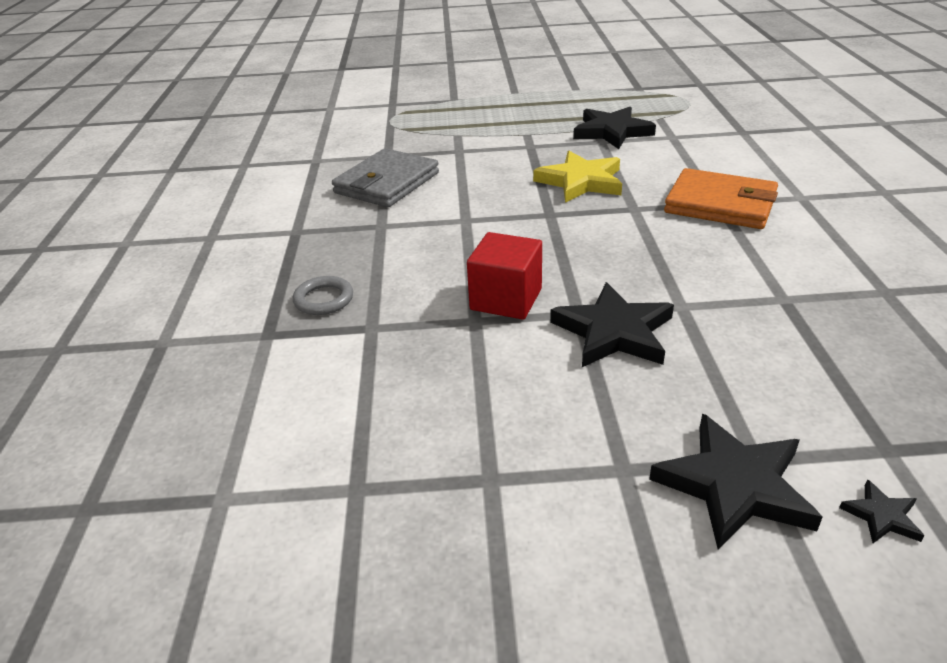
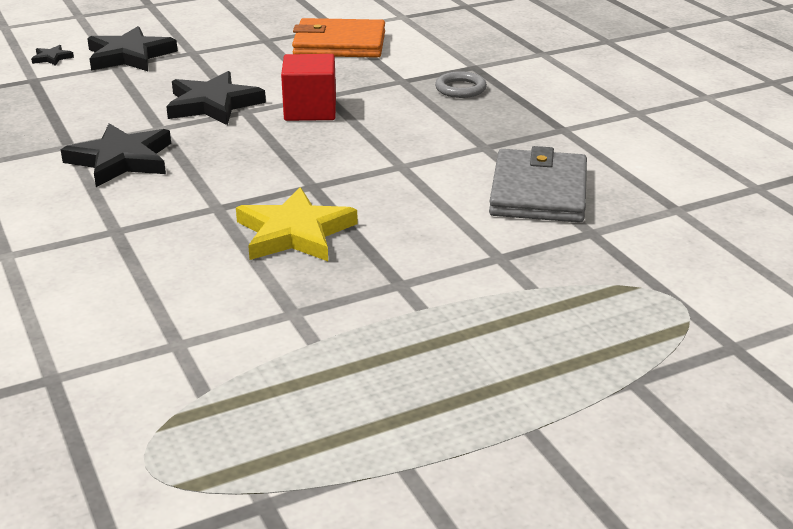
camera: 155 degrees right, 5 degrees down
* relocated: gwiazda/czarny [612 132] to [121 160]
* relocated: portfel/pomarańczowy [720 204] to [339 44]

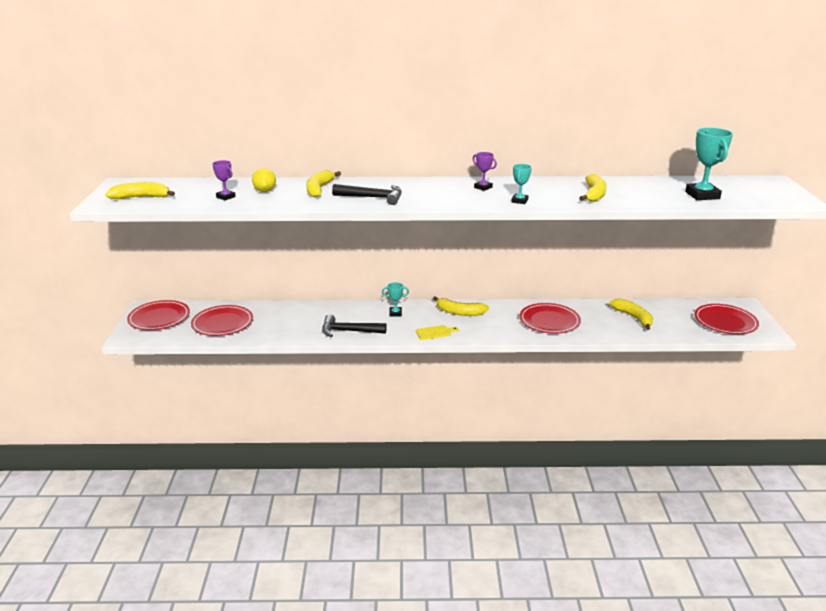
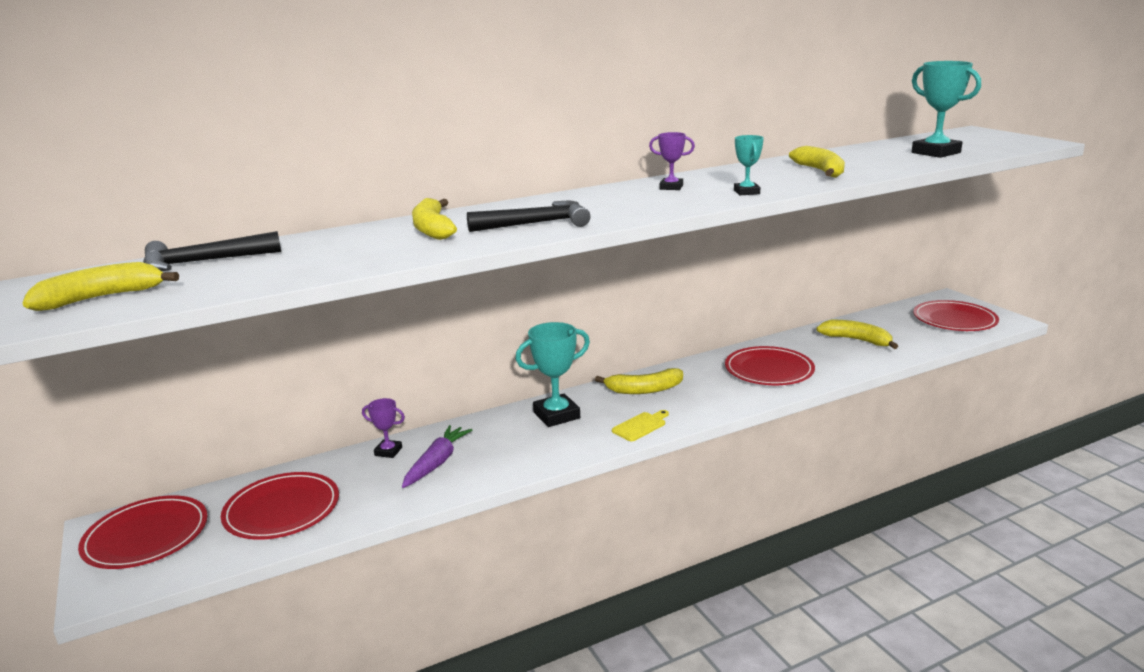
camera: 25 degrees left, 5 degrees down
* relocated: puchar/fioletowy [226 197] to [388 451]
* missing: cytryna/żółty [265 191]
* relocated: młotek/czarny [348 331] to [203 262]
* size: puchar/turkusowy [395 313] = [556 415] x1.83
* appeared: marchewka/fioletowy [437 463]

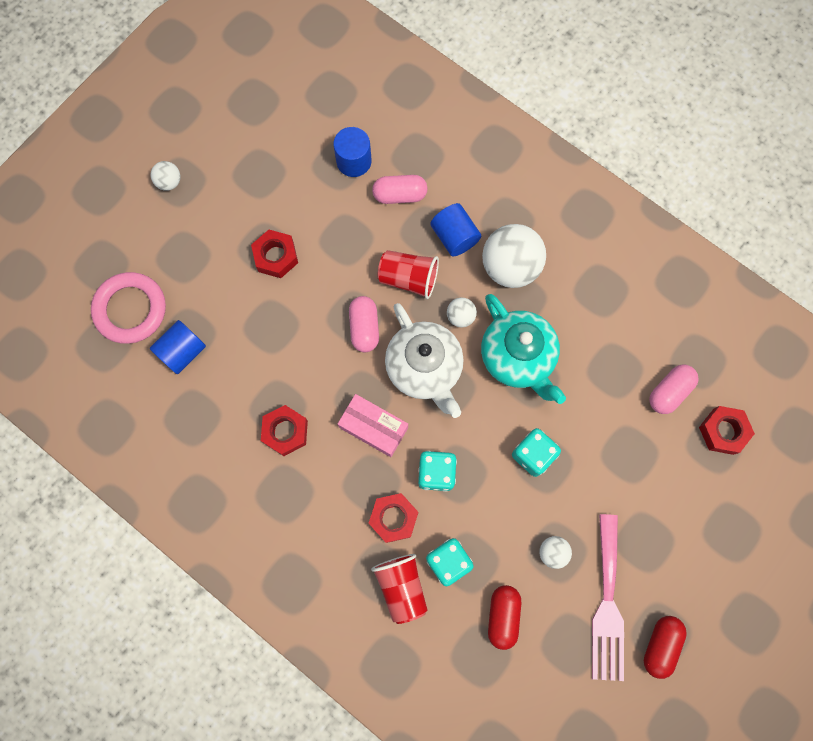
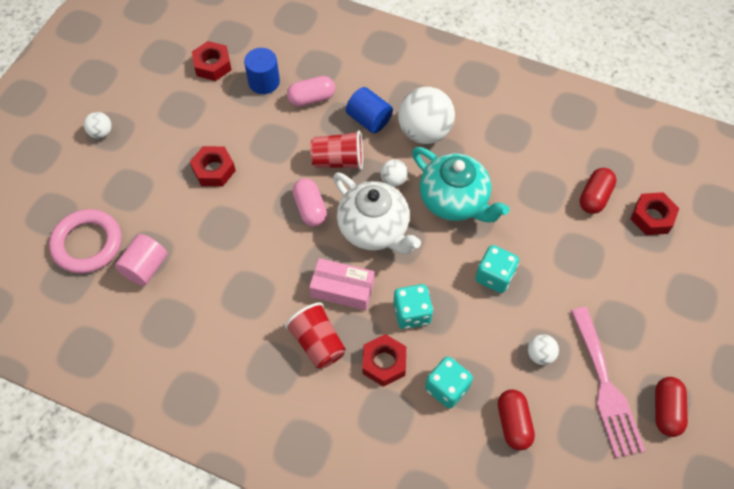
camera: 15 degrees left, 15 degrees down
* colour: walec/niebieski [182 351] to walec/różowy [145 267]
* relocated: nakrętka/czerwony [285 432] to [212 65]
* relocated: szklanka/czerwony [401 587] to [318 343]
* colour: kapsułka/różowy [669 392] to kapsułka/czerwony [594 197]

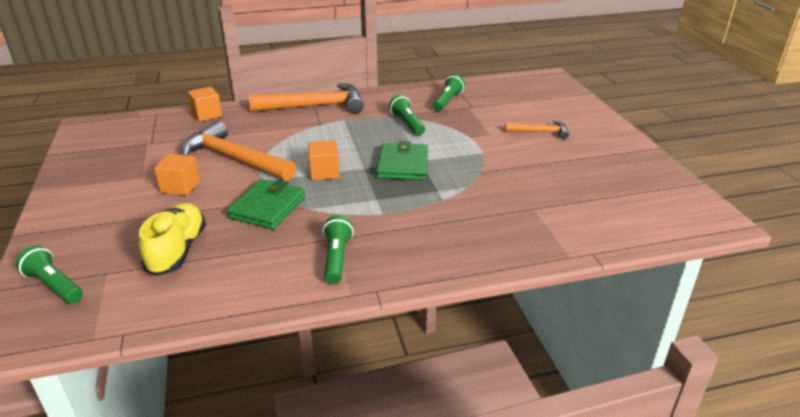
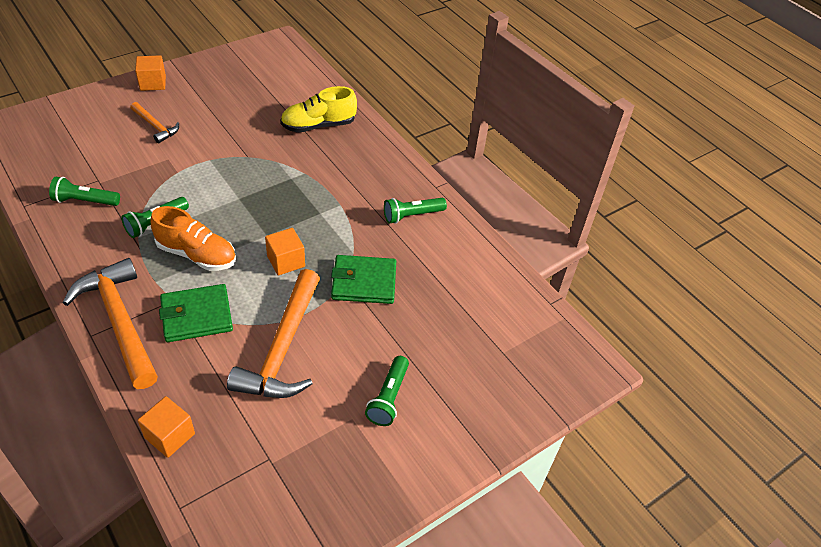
camera: 115 degrees left, 15 degrees up
* relocated: latarka/zielony [54 286] to [388 397]
* relocated: but/żółty [177 251] to [318 125]
* relocated: sześcian/pomarańczowy [180 187] to [153 83]
* relocated: portfel/zielony [403 165] to [196 316]
* spun: młotek/pomarańczowy [540 132] = [155 126] 150 degrees clockwise
* appeared: but/pomarańczowy [197 254]

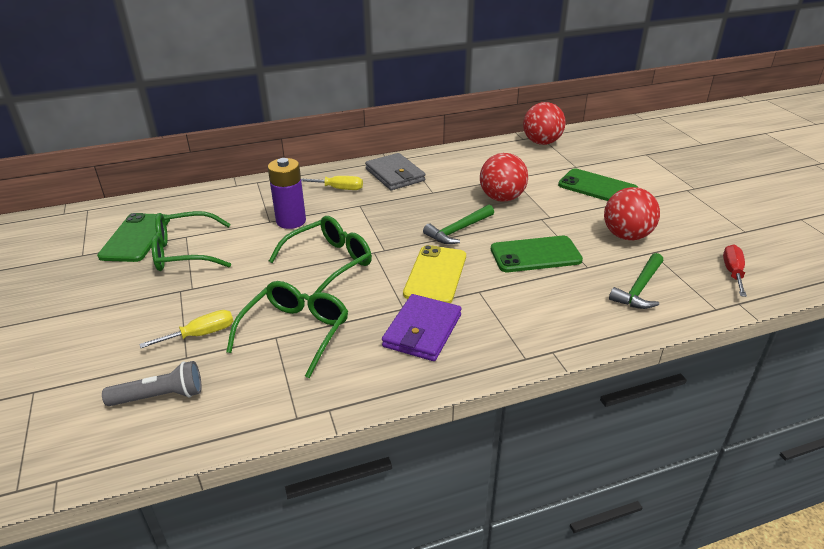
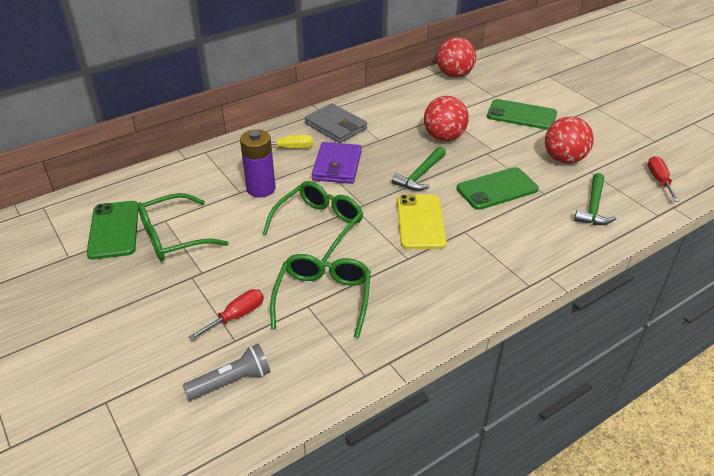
camera: 15 degrees left, 5 degrees up
* colour: śrubokręt/żółty [201 334] to śrubokręt/czerwony [236 316]
* relocated: portfel/fioletowy [422 331] to [337 166]

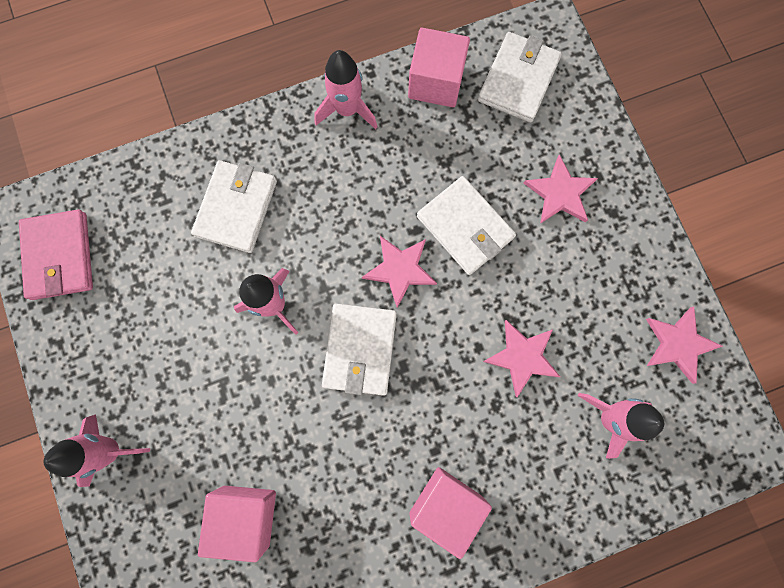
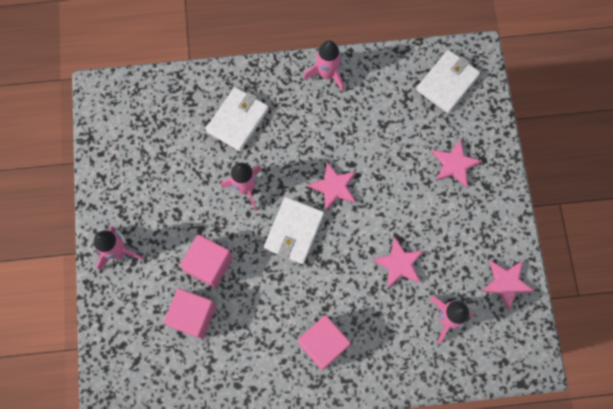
camera: 15 degrees right, 5 degrees down
* missing: portfel/różowy [59 256]
* relocated: sześcian/różowy [436 82] to [209 264]
* missing: portfel/biały [465 227]

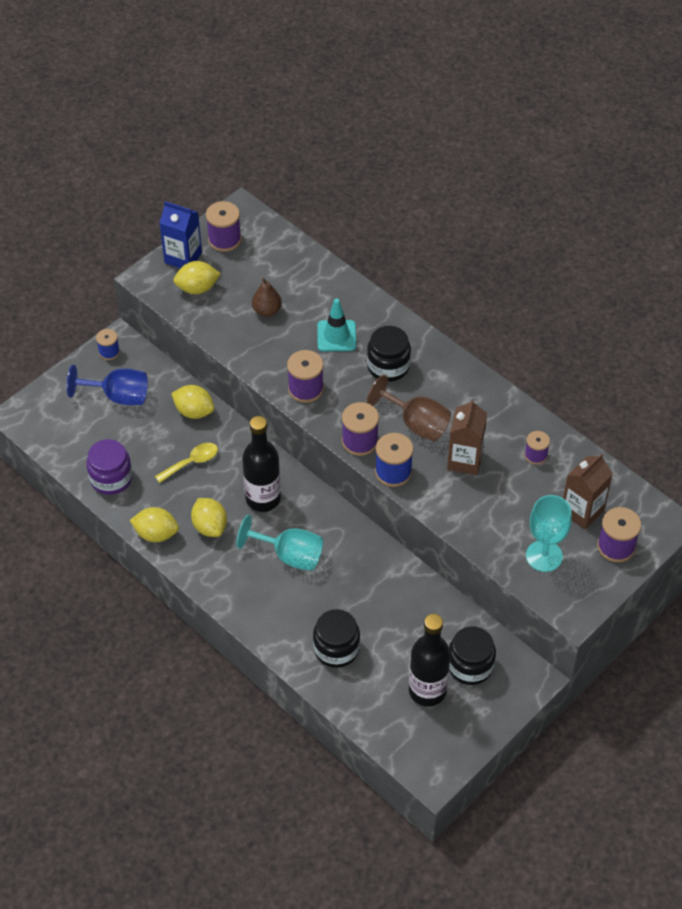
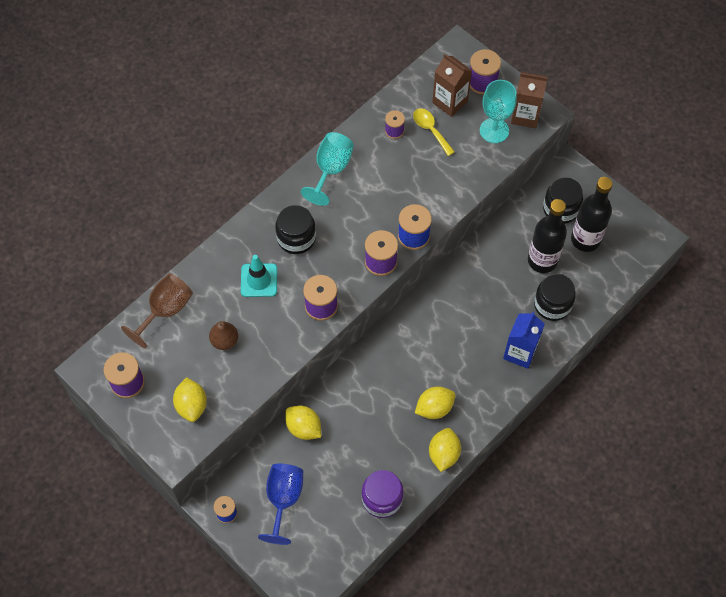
camera: 90 degrees left, 10 degrees up
* relocated: łyżka/żółty [191 462] to [430 130]
* relocated: karton mleka/niebieski [183 258] to [520 352]
* spun: cytryna/żółty [194 411] = [303 428] 75 degrees counterclockwise
* relocated: kielich/turkusowy [289 555] to [331 170]
* relocated: butelka/czarny [263 499] to [542 260]
* relocated: kielich/brązowy [416 423] to [165 311]
* relocated: karton mleka/brązowy [464 460] to [525 115]

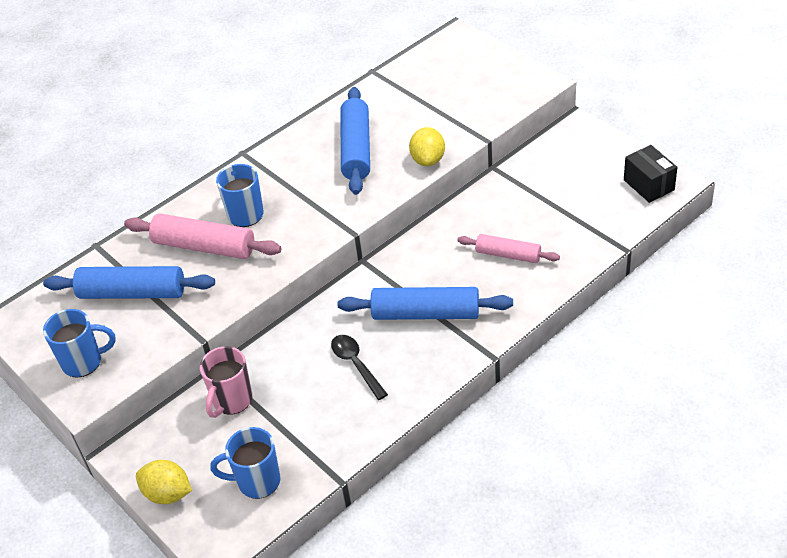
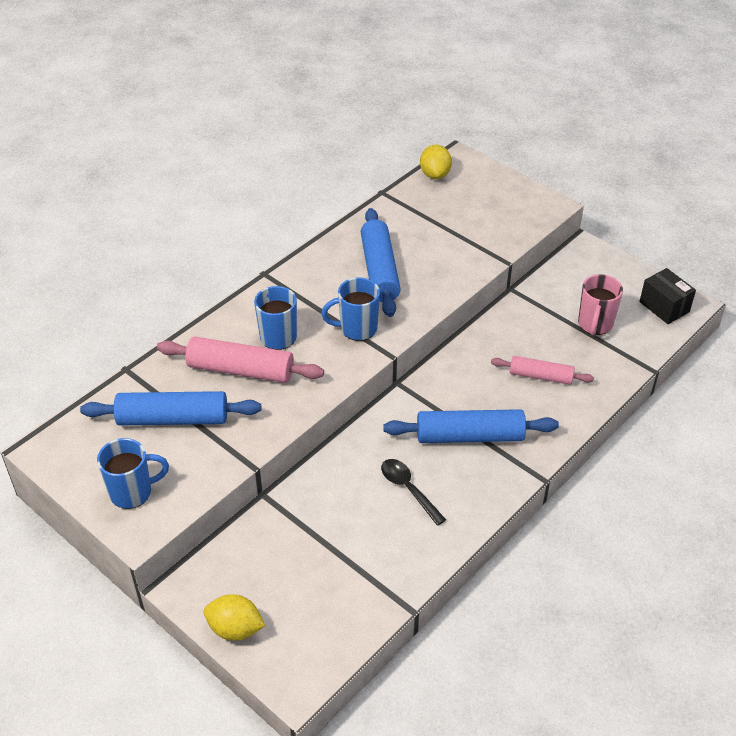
camera: 10 degrees left, 0 degrees up
* relocated: kubek/różowy [232 401] to [595 324]
* relocated: kubek/niebieski [257 481] to [357 329]
* relocated: cytryna/żółty [428 160] to [435 174]

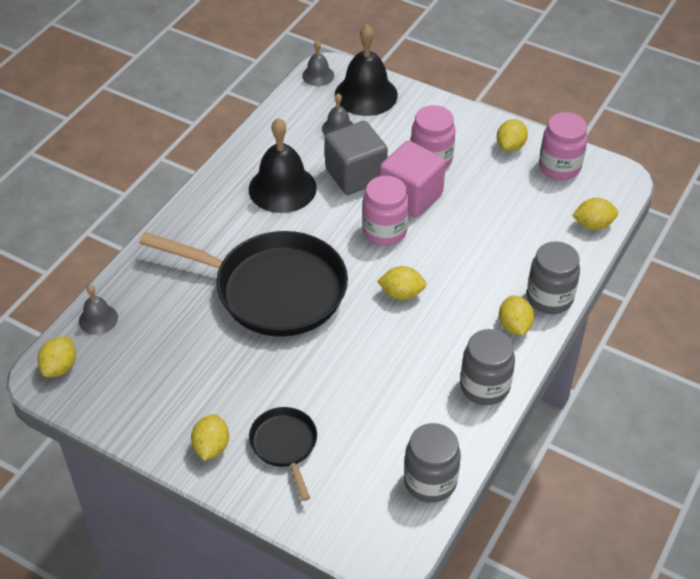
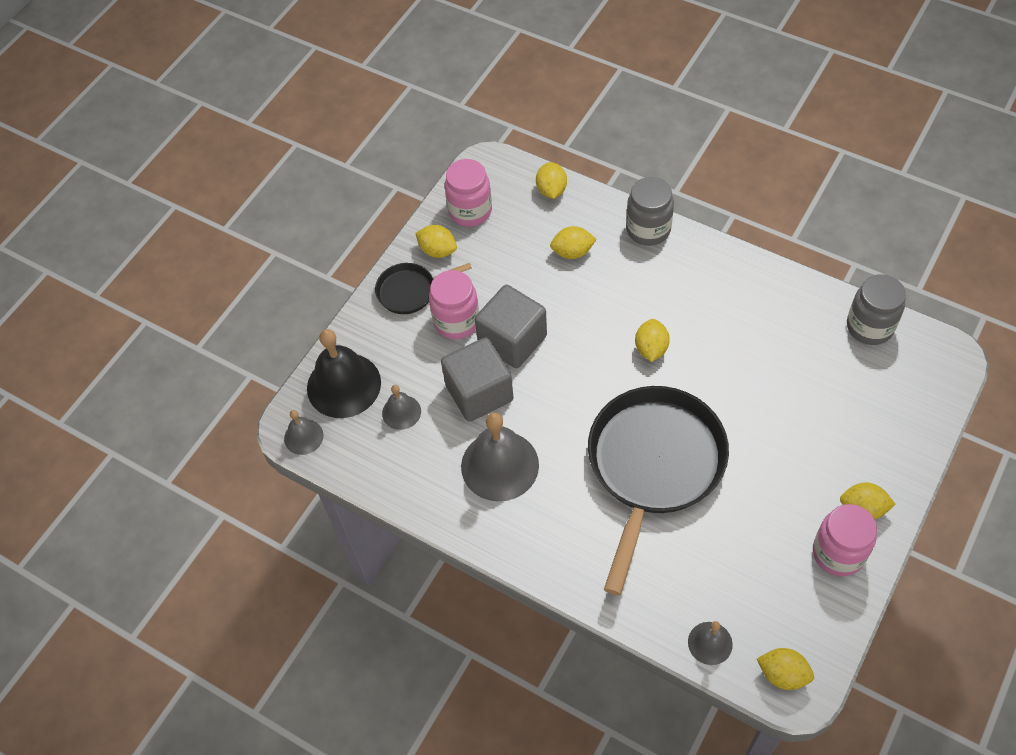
camera: 85 degrees left, 10 degrees up
* colour: dzwonek/czarny [282 188] to dzwonek/szary [500 465]
* relocated: patelnia/czarny [285 445] to [410 291]
* relocated: słoik/różowy [384 231] to [838 553]
* colour: sześcian/różowy [411 196] to sześcian/szary [512 340]
* missing: słoik/szary [484 386]
* relocated: cytryna/żółty [514 326] to [572 252]

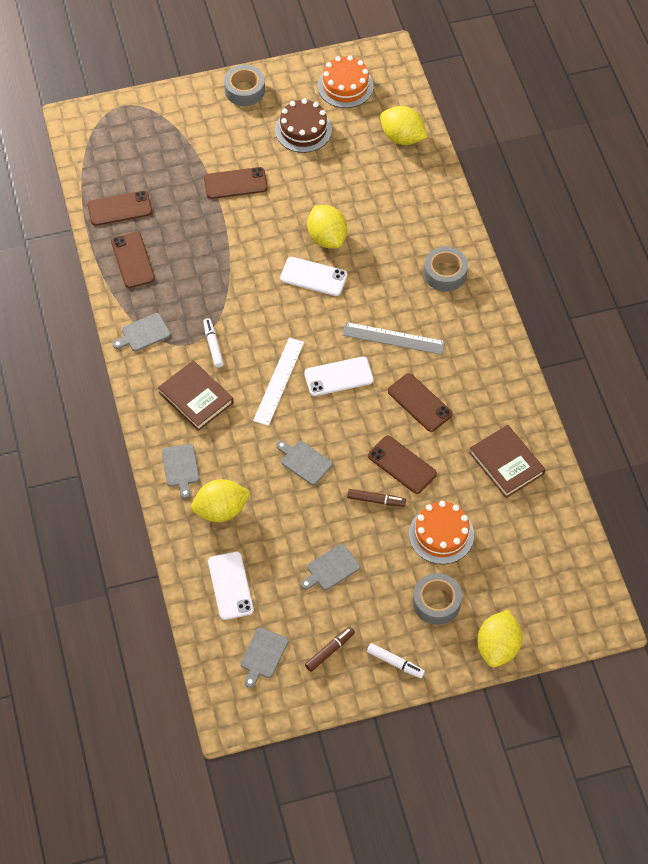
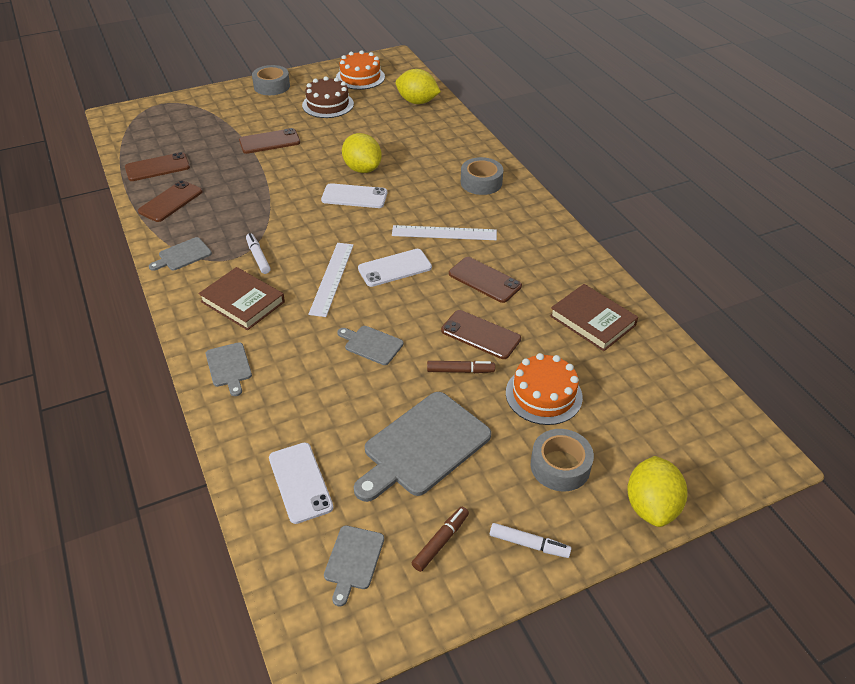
camera: 10 degrees left, 15 degrees down
* spun: telefon/brązowy [133 260] = [171 201] 60 degrees clockwise
* missing: cytryna/żółty [221 510]
* size: deska do krojenia/szary [331 568] = [423 446] x1.97
* colour: linijka/szary [393 338] to linijka/biały [444 233]

